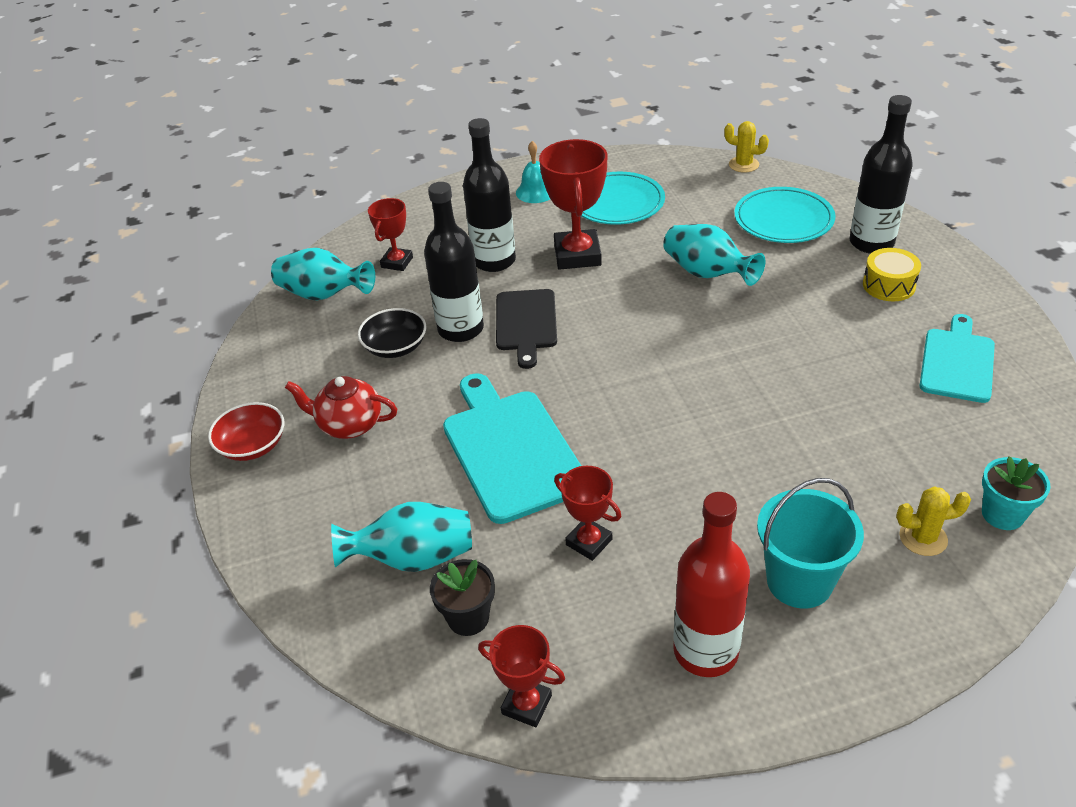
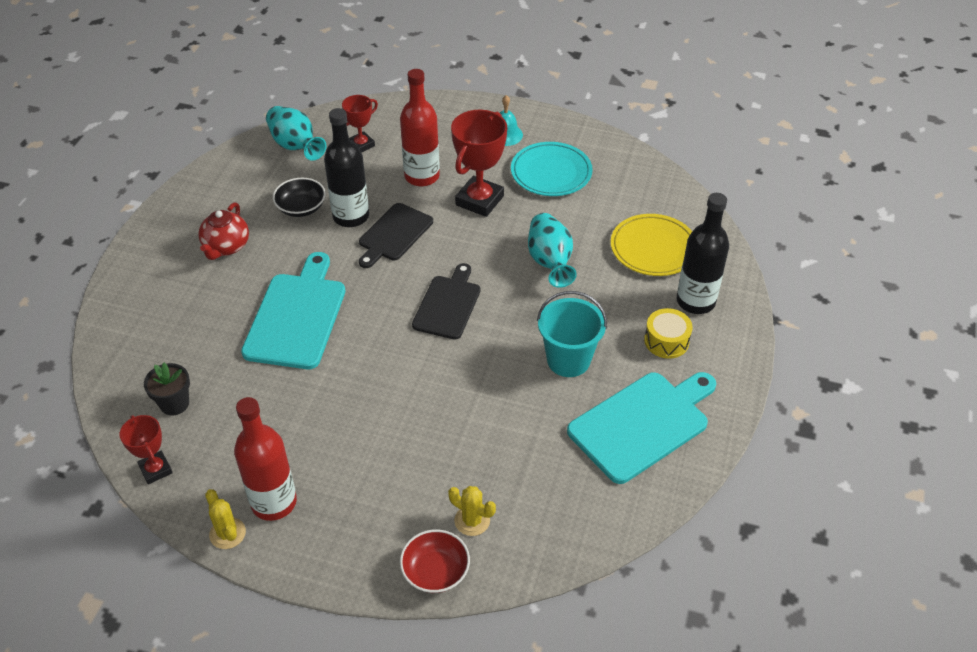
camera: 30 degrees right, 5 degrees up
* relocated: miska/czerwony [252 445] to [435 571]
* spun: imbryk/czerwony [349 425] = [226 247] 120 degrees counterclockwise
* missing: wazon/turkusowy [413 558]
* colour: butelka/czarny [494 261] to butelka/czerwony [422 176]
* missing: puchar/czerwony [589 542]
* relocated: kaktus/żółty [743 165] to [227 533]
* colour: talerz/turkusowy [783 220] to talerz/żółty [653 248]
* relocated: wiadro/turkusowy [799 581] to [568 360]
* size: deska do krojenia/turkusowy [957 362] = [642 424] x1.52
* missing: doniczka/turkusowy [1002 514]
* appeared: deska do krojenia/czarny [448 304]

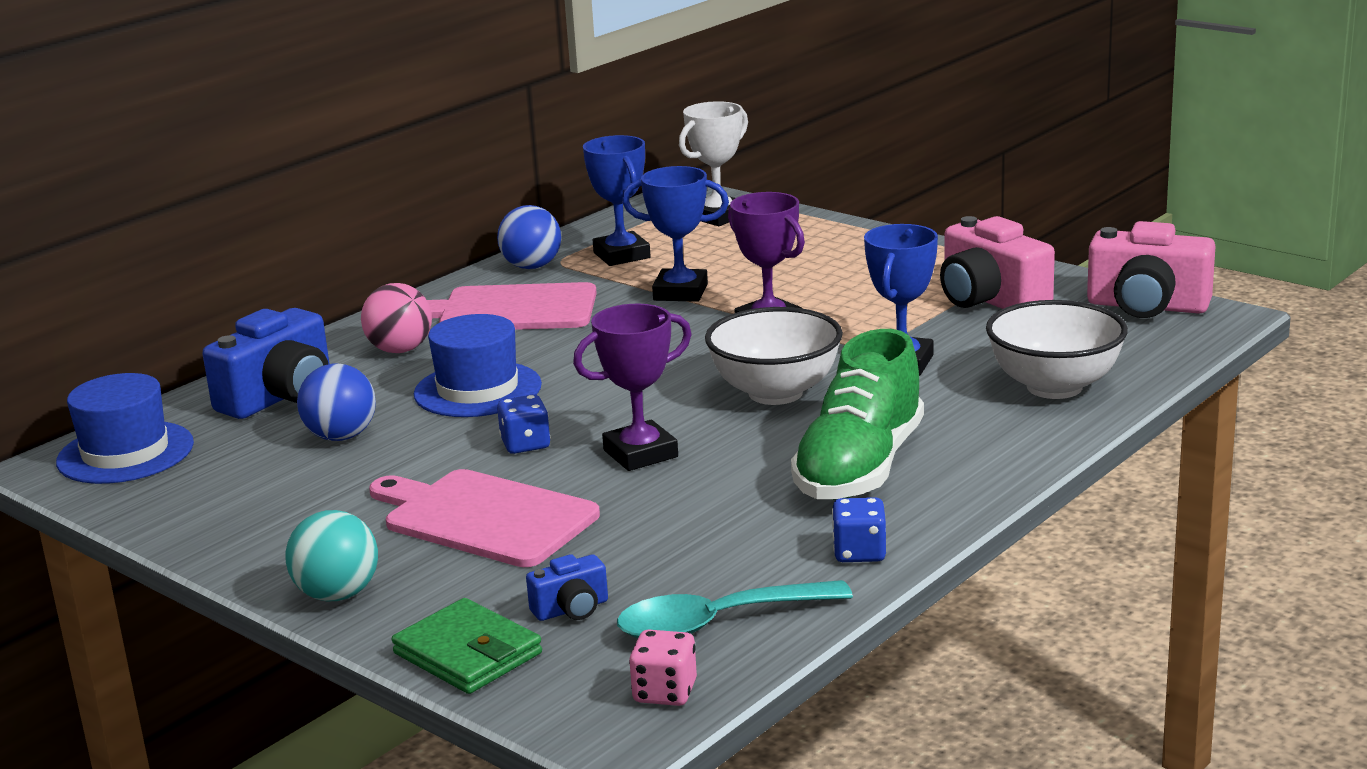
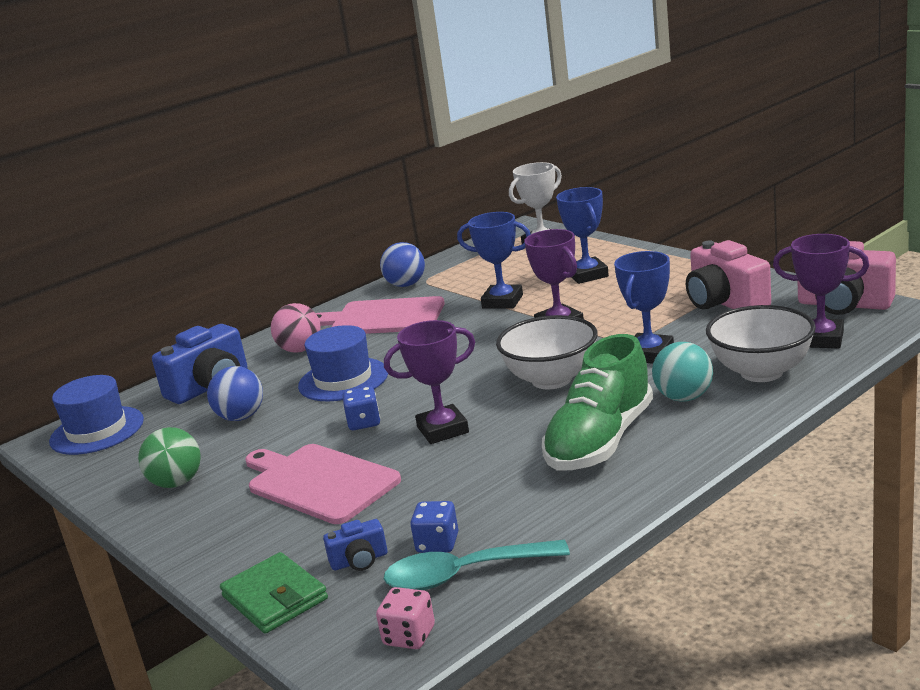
camera: 10 degrees right, 0 degrees up
* relocated: piłka/turkusowy [337 594] to [684 397]
* relocated: puchar/niebieski [622 255] to [587 275]
* relocated: kostka do gry/niebieski [859 552] to [437 543]
* appeared: piłka/zielony [177 483]
* appeared: puchar/fioletowy [821 339]

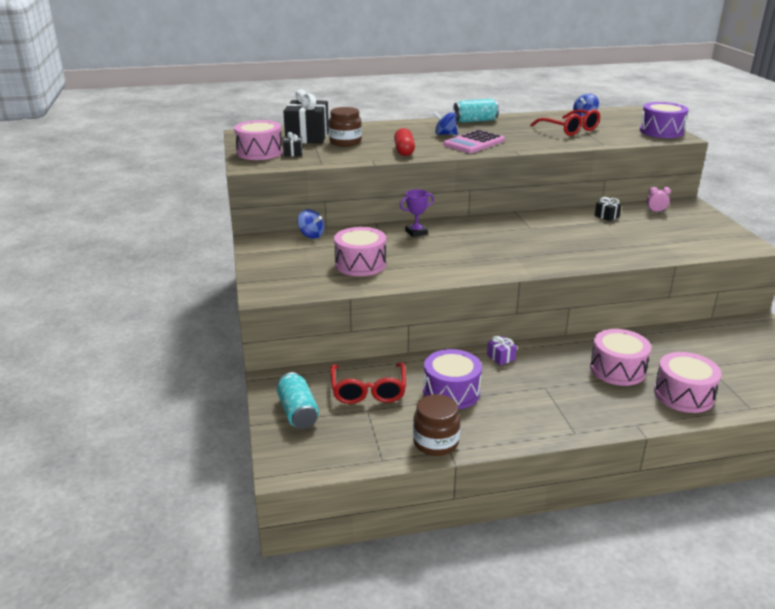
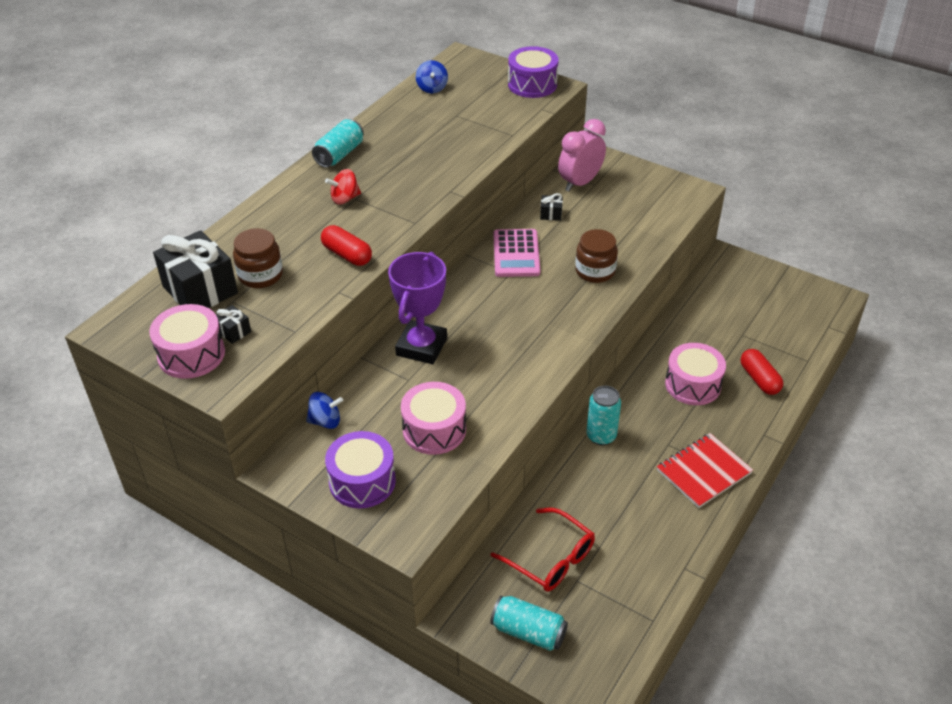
camera: 45 degrees left, 15 degrees up
* size: puchar/fioletowy [416 232] = [421 347] x1.91
* relocated: słoik/brązowy [436 442] to [595 271]
* relocated: bęben/fioletowy [451 392] to [362 481]
* colour: bączek/niebieski [445 134] to bączek/czerwony [345 199]
* relocated: kalkulator/różowy [474 143] to [516 254]
* exchanged: prezent/fioletowy [501 357] to puszka/turkusowy [601 436]
* missing: okulary/czerwony [569 129]
* size: budzik/różowy [655 212] = [580 183] x2.22
* exchanged: bęben/różowy [683 395] to kapsułka/czerwony [759 379]
* appeared: zeszyt/czerwony [703 471]

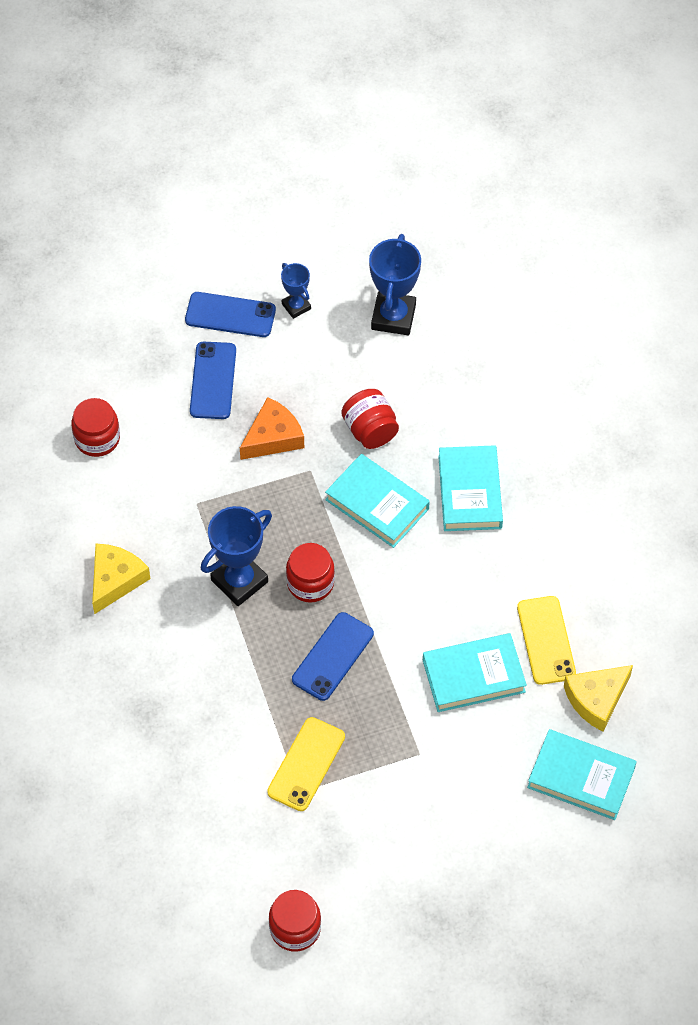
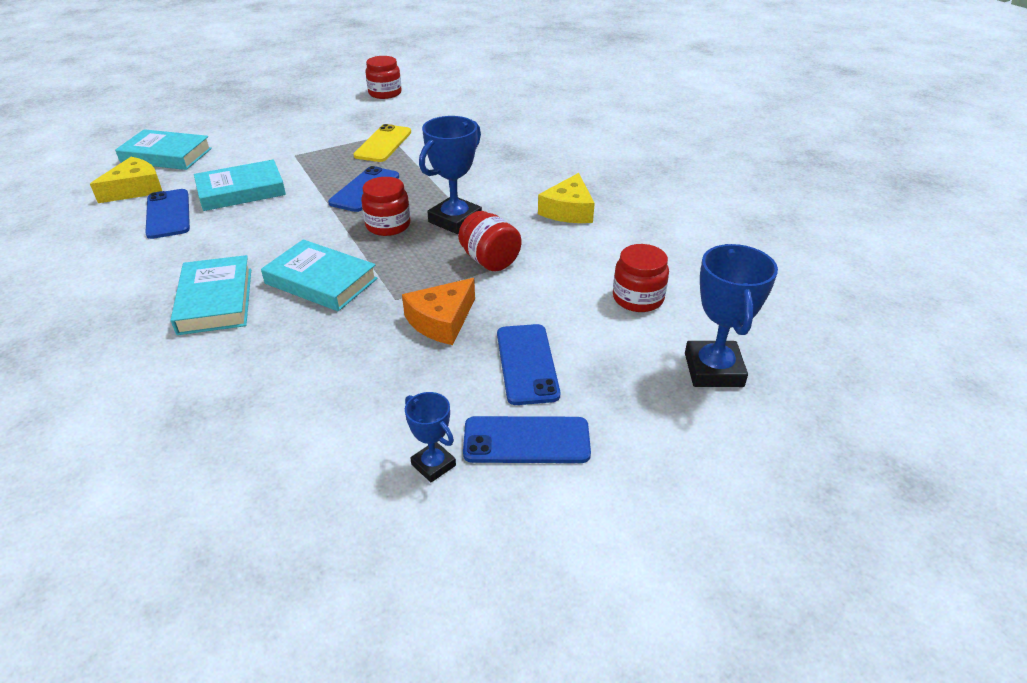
camera: 170 degrees right, 20 degrees down
* relocated: słoik/czerwony [370 430] to [490 261]
* relocated: puchar/niebieski [393 317] to [713 370]
* colour: telefon/żółty [546 640] to telefon/niebieski [168 214]

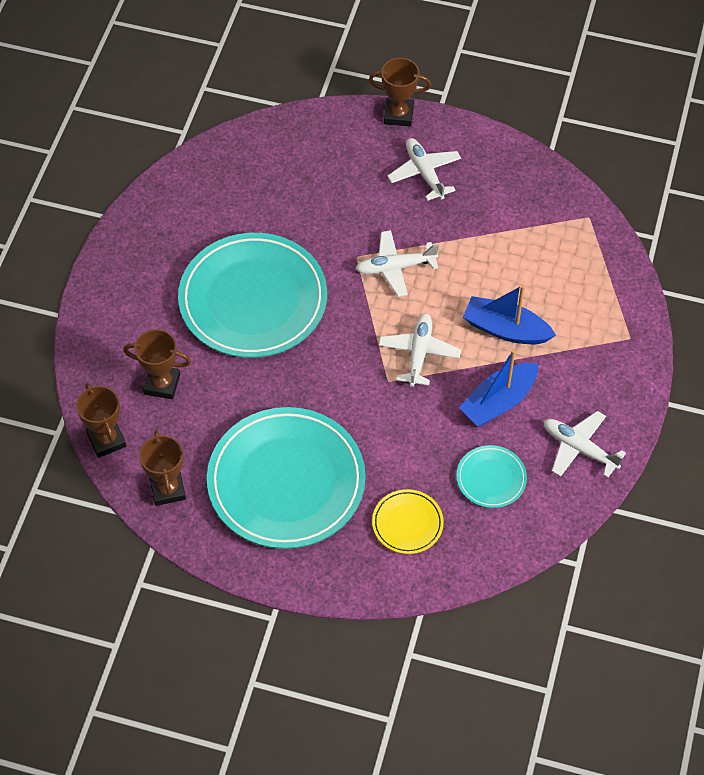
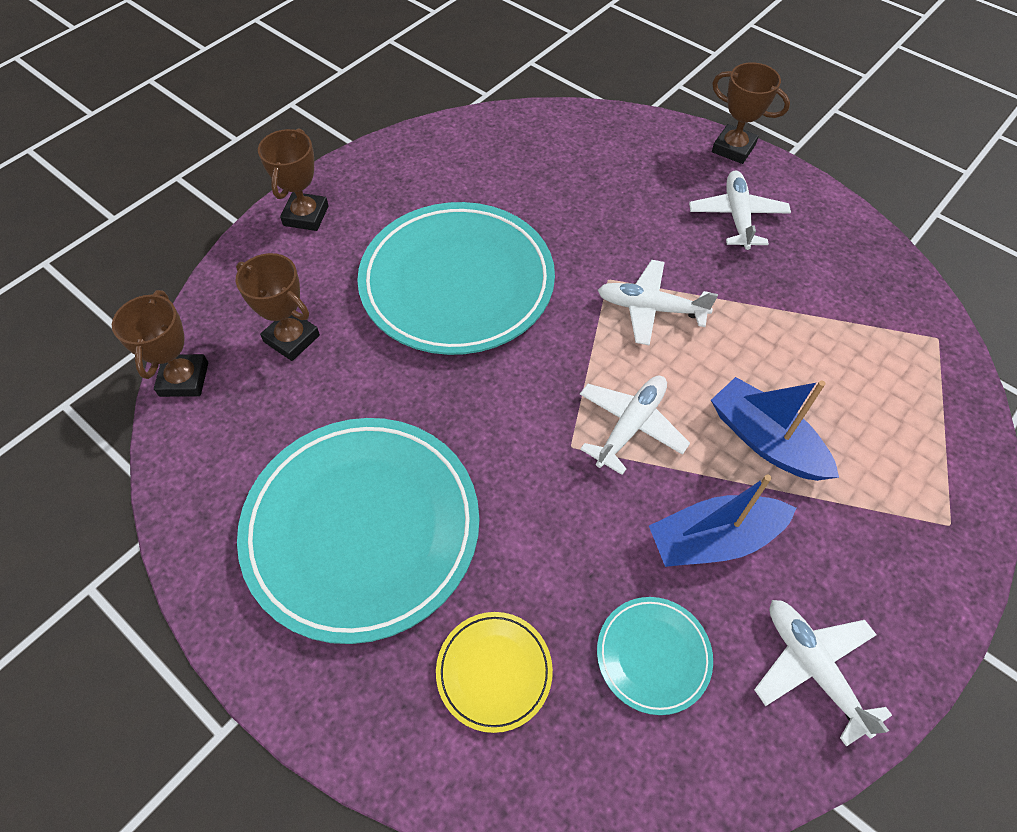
camera: 25 degrees right, 0 degrees up
* relocated: puchar/brązowy [167 489] to [306 216]

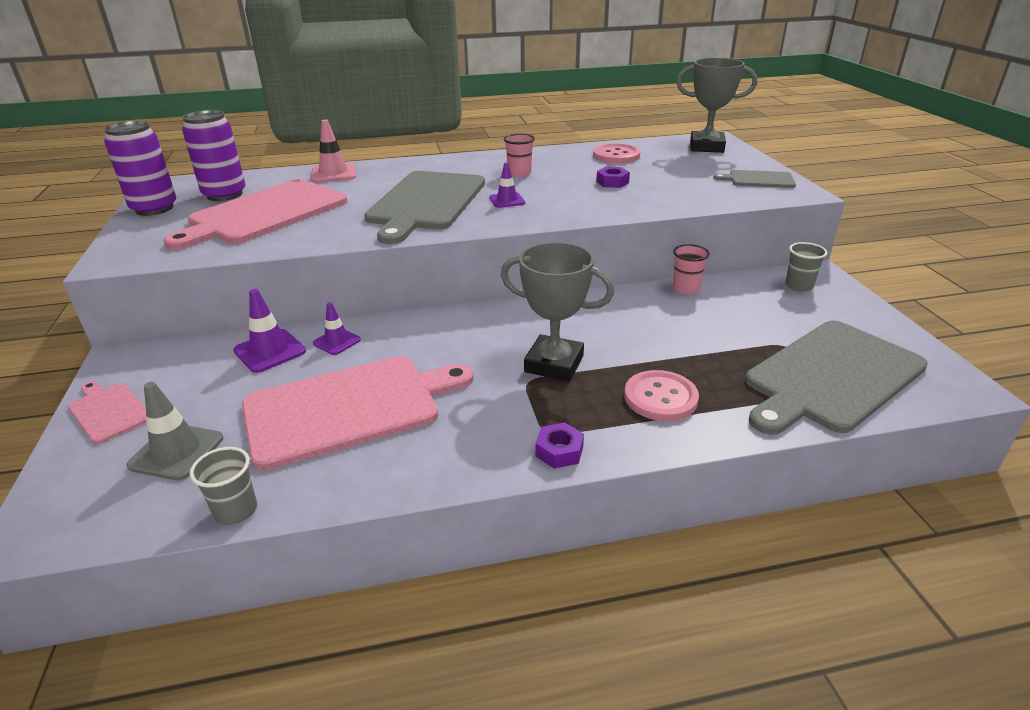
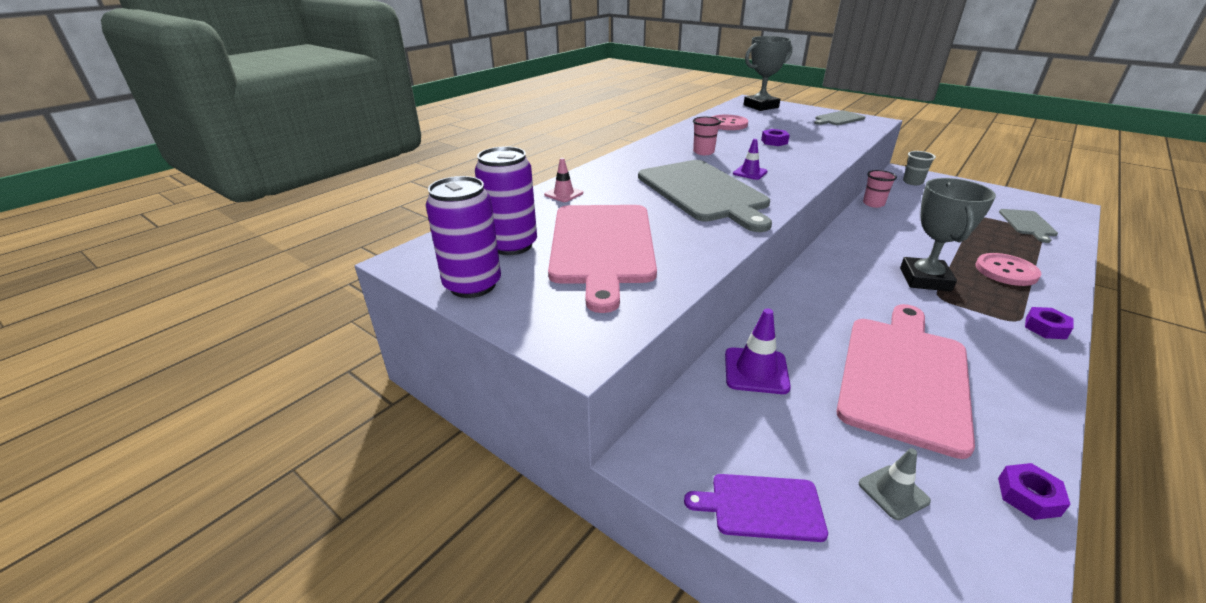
camera: 40 degrees left, 0 degrees up
* colour: deska do krojenia/różowy [109 411] to deska do krojenia/fioletowy [762 506]
* size: pachołek/szary [176 452] = [893 492] x0.65
* exchanged: szklanka/szary [236 510] to nakrętka/fioletowy [1028 496]
* size: pachołek/różowy [333 173] = [563 194] x0.65
* missing: pachołek/fioletowy [337 341]
* spun: puchar/szary [554 364] = [925 279] 60 degrees counterclockwise
* size: deska do krojenia/szary [830 377] = [1027 224] x0.48

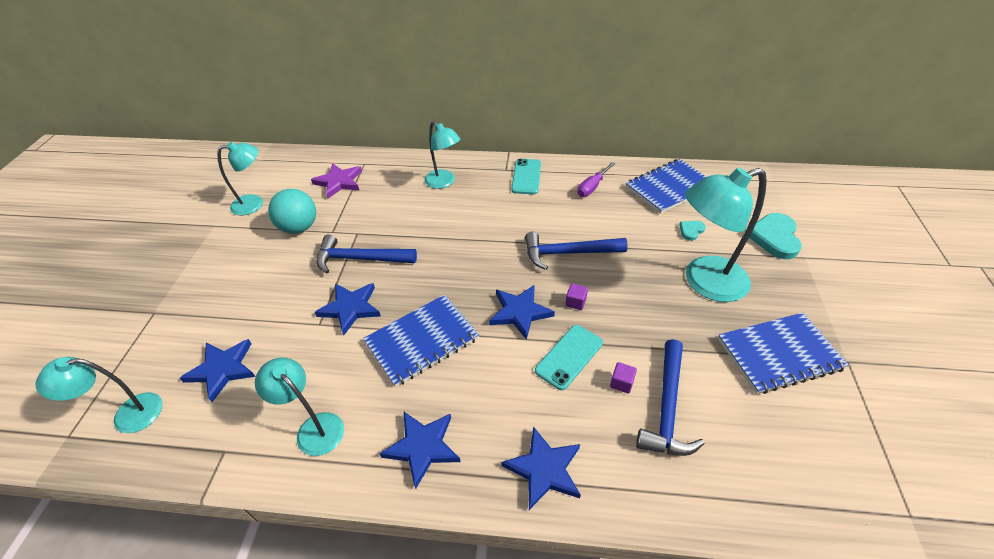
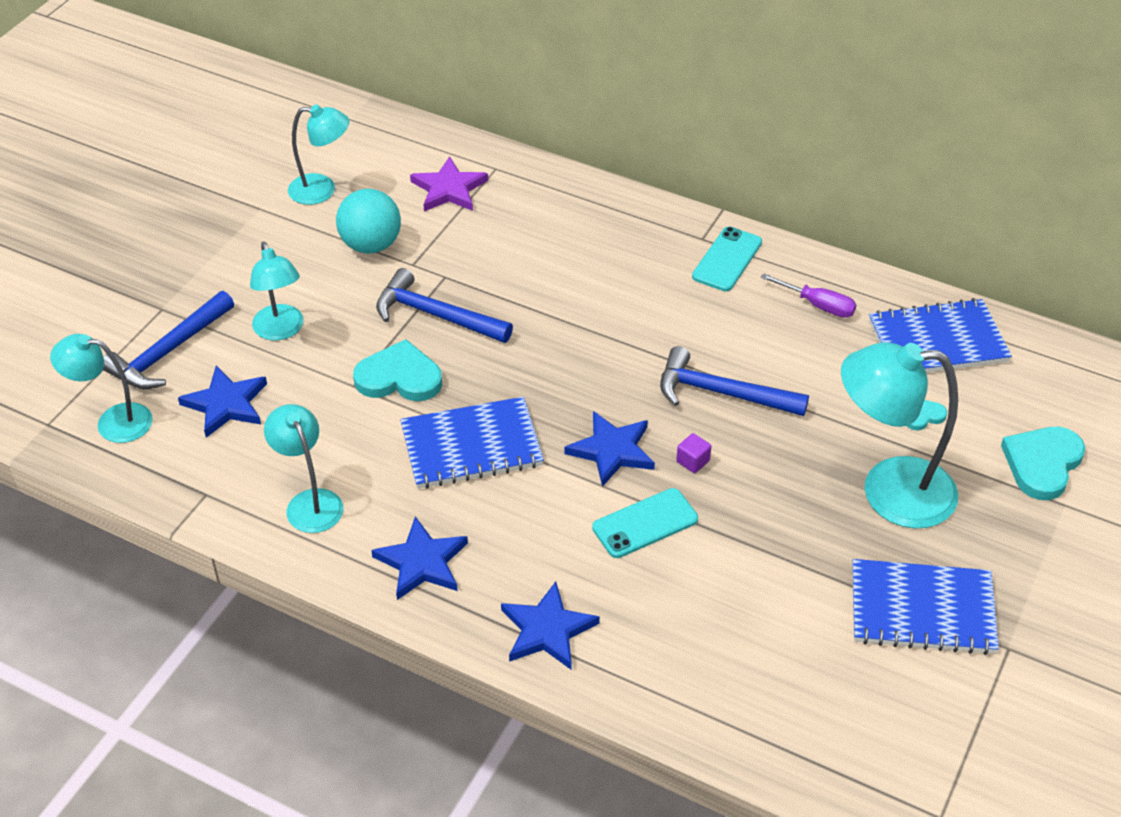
camera: 20 degrees right, 0 degrees up
* exchanged: gwiazda/niebieski [350 308] to serce/turkusowy [399 377]
* relocated: lampka/turkusowy [444 182] to [281 330]
* spun: śrubokręt/fioletowy [592 187] = [818 305] 120 degrees counterclockwise
* missing: sześcian/fioletowy [621 383]
* relocated: młotek/niebieski [667 408] to [168 352]

